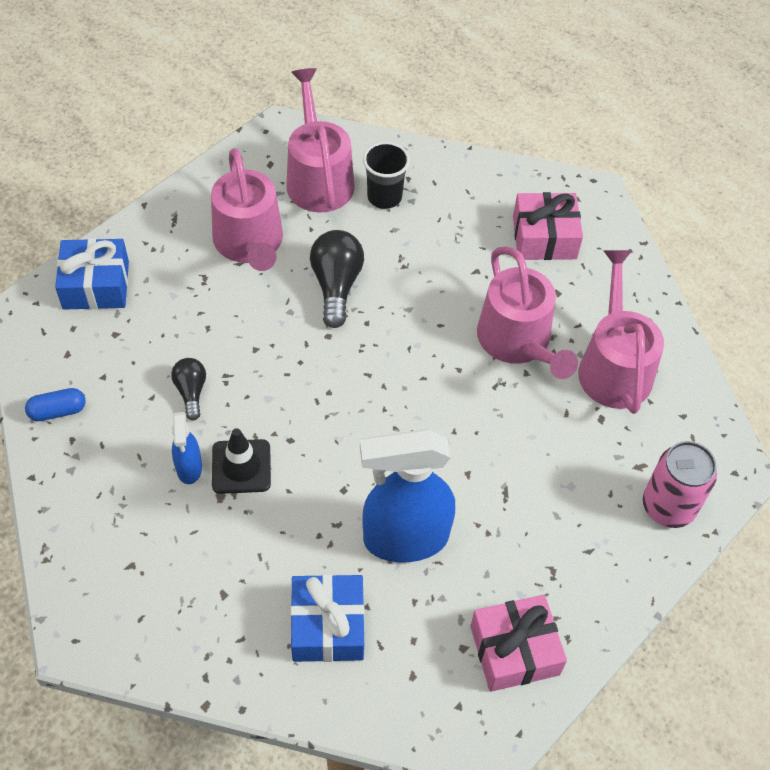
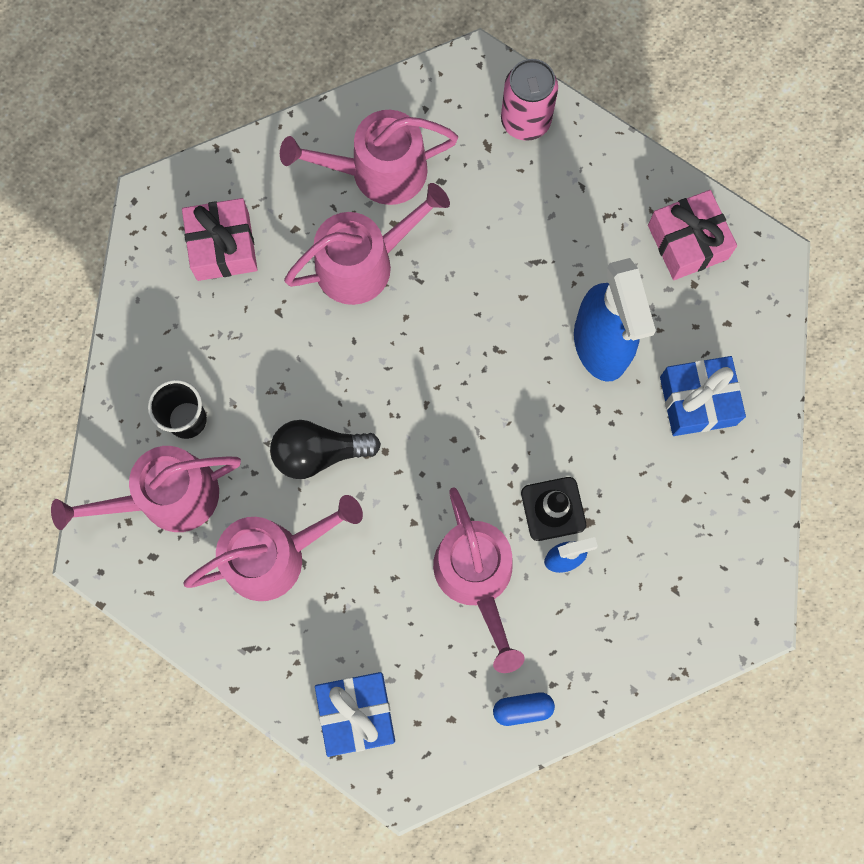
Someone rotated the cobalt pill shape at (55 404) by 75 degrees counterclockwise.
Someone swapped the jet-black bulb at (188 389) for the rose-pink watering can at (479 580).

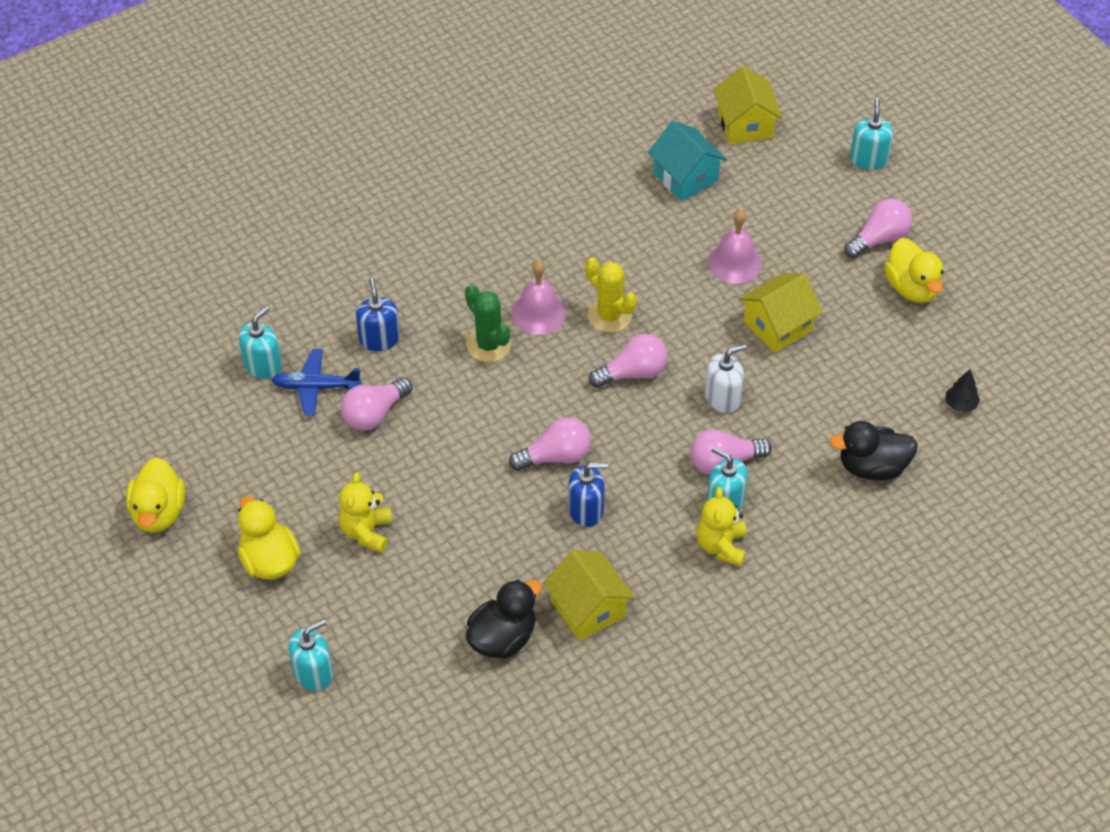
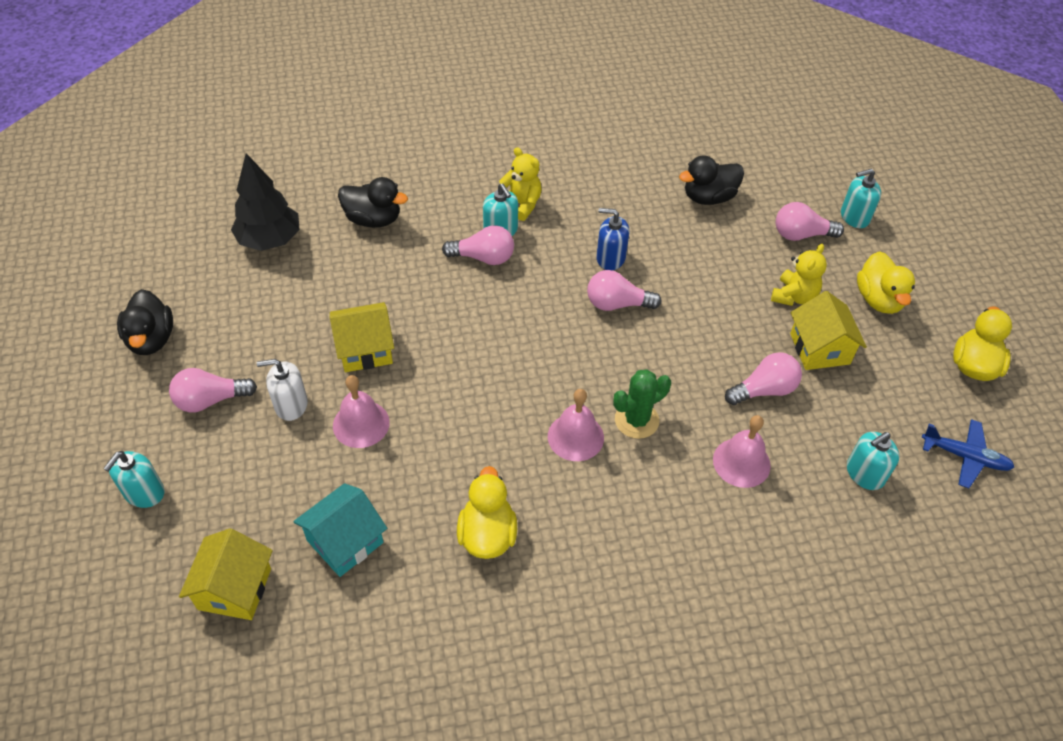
Someone carried the cobalt toy plane from (316 382) to (968 453).
Someone swapped the cobalt soap dispenser at (378 314) for the rose-pink school bell at (742 451).
Someone rotated the leaf-green prickly plant at (488 323) by 75 degrees clockwise.
Someone carried the golden house from (589 595) to (828 330).
Someone took away the golden prickly plant at (611 295).
Someone carried the rose-pink bulb from (628 361) to (810 221).
Someone rotated the aqua house at (687 161) by 60 degrees clockwise.
Someone rotated the golden teddy bear at (721 526) by 75 degrees counterclockwise.
Someone carried the pure white soap dispenser from (726 378) to (282 390).
Someone carried the golden toy duck from (914 270) to (487 512).
Someone scaled the jet-black toy tree at (963 391) by 2.26.
Someone put down the jet-black toy duck at (145 322).

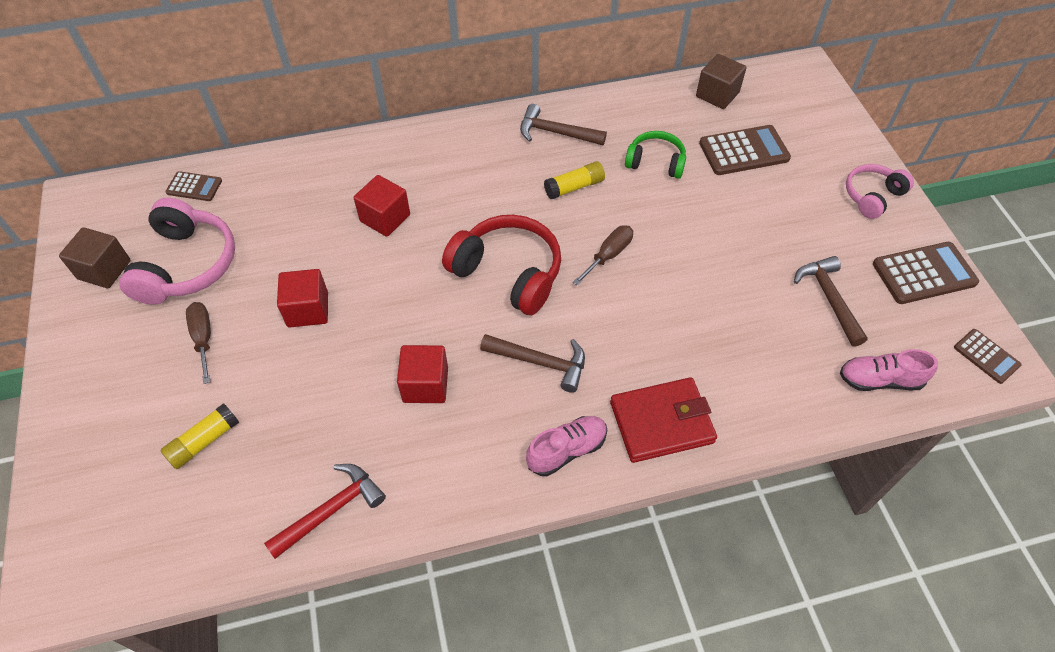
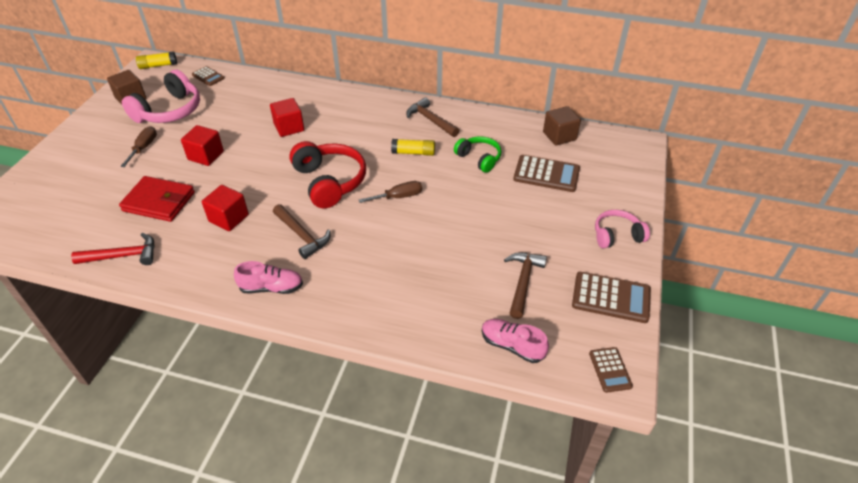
Someone carried the golden glue stick from (200 436) to (156 60).
Someone carried the scarlet card wallet from (663 420) to (157 199).

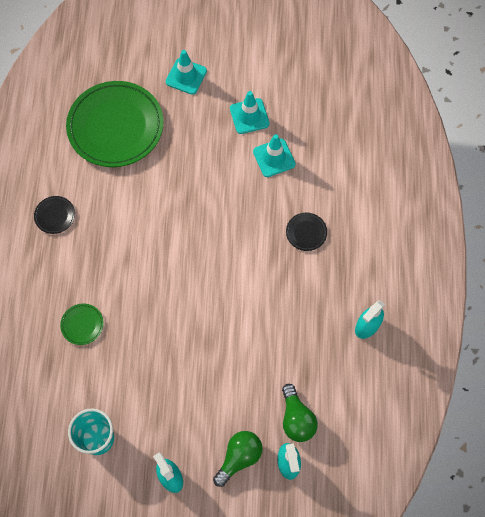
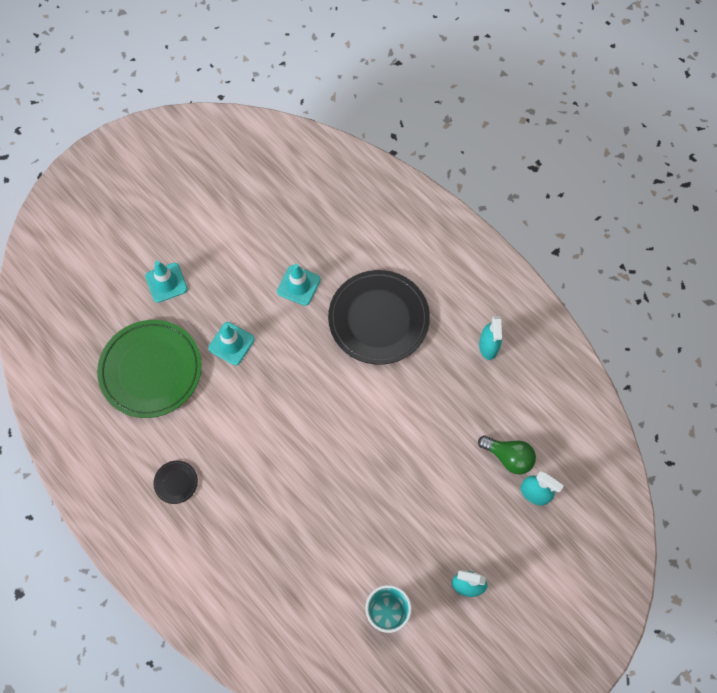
Someone took away the leaf-green plate at (82 324).
Someone took away the leaf-green bulb at (238 459).
Someone carried the aqua road cone from (250 112) to (231 343).
Someone scaled the jet-black plate at (306 232) by 2.45.

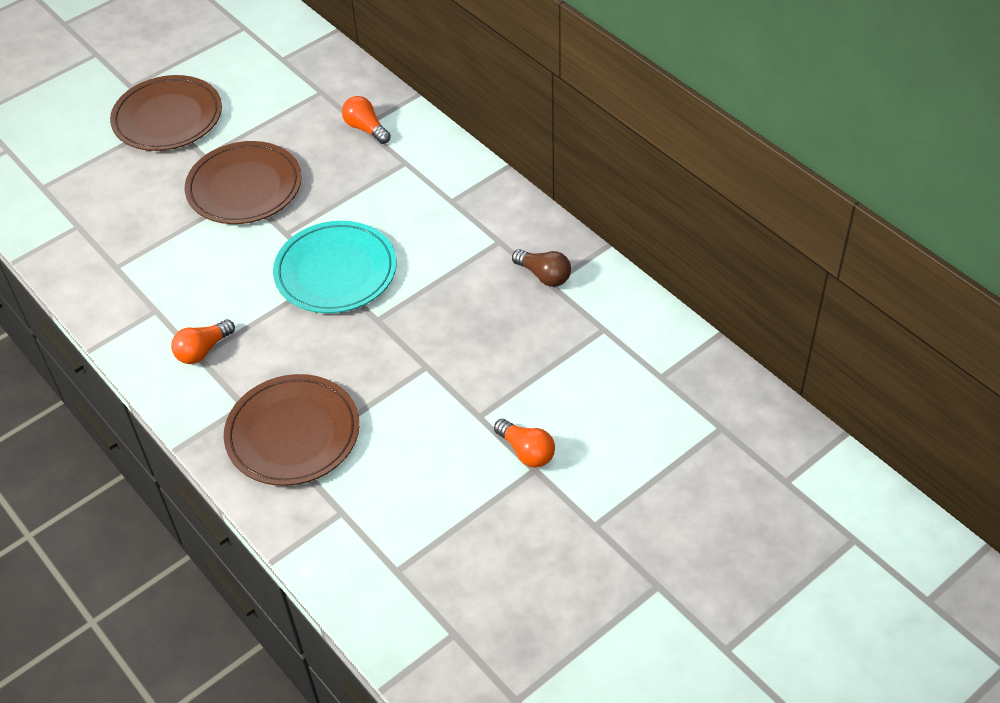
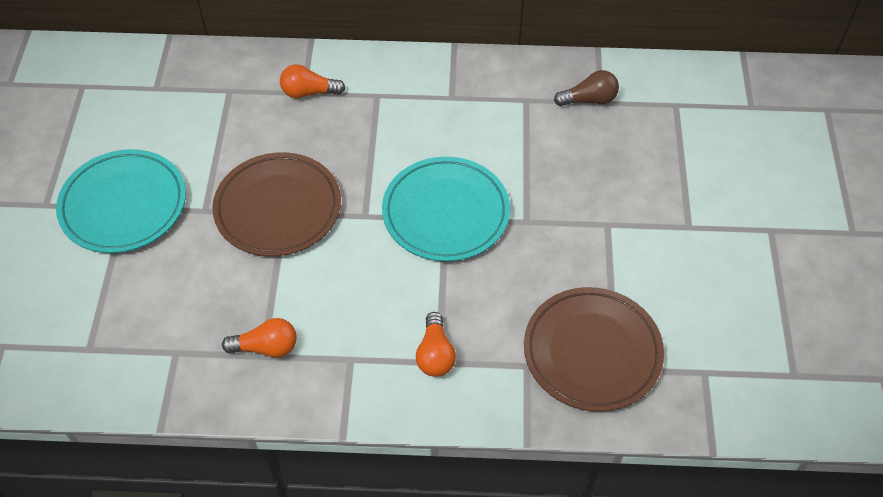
Someone repainted the brown plate at (166 113), which became the aqua plate at (121 201).
Someone carried the bright orange bulb from (524 443) to (259 338).

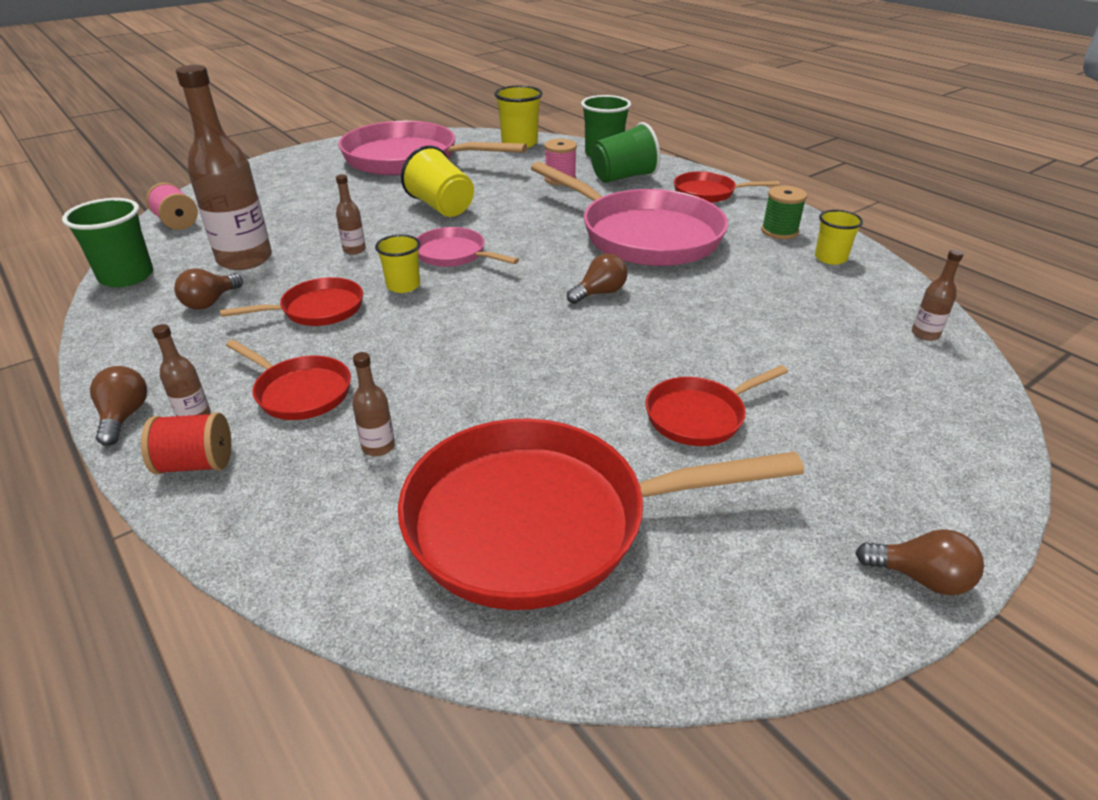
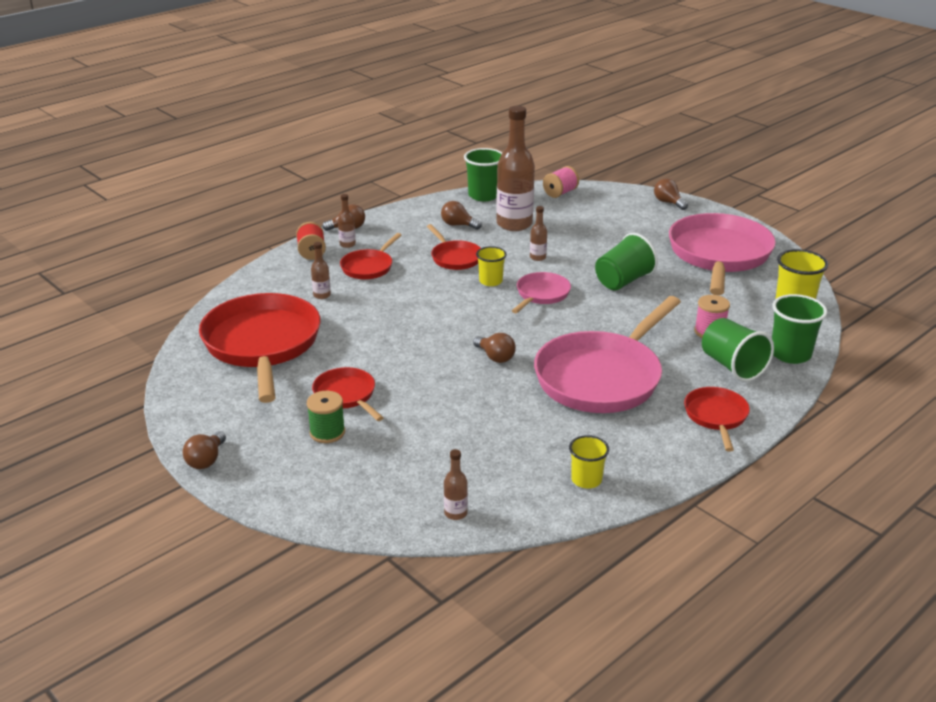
Someone repainted the golden tumbler at (437 181), which became the leaf-green tumbler at (626 261).
Someone carried the leaf-green spool from (784 212) to (326 417).
Someone put down the brown bulb at (671 194).

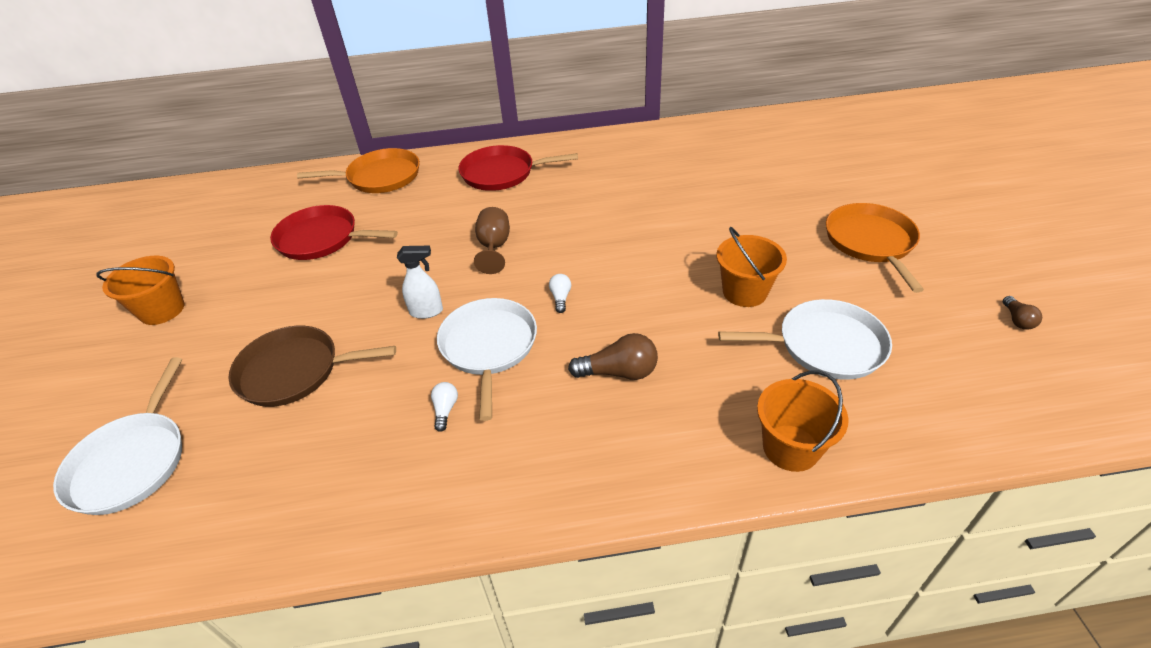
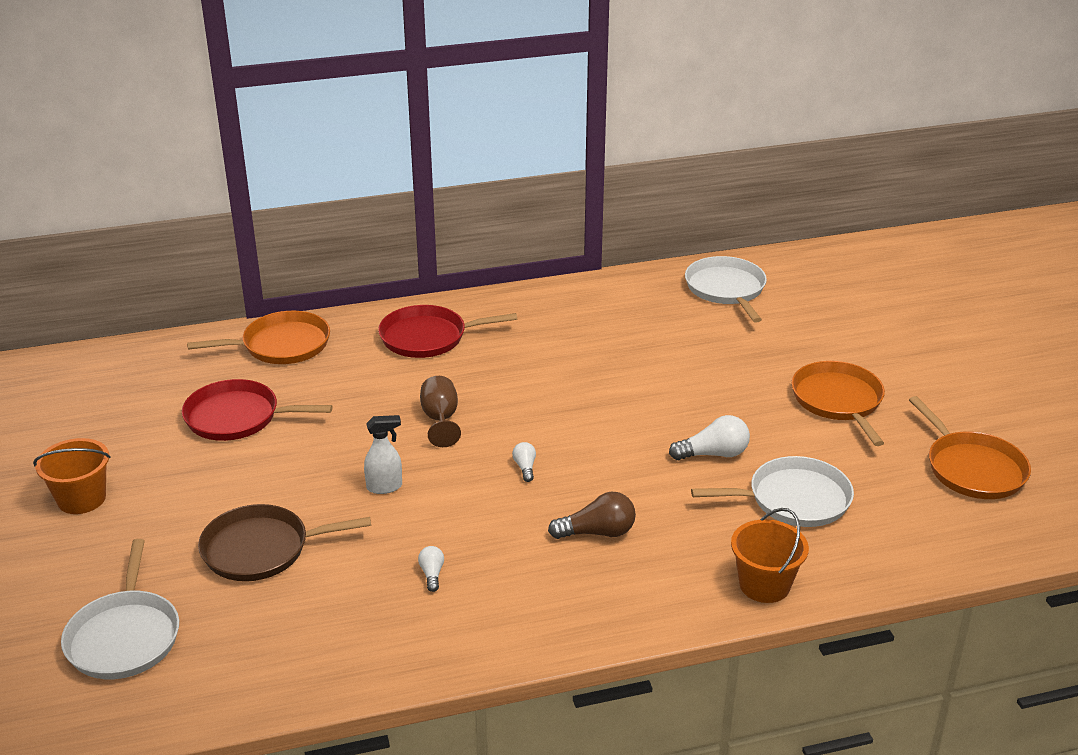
Someone carried the pure white pan from (487 359) to (726 289).
Someone swapped the bright orange sand bucket at (751 267) for the pure white bulb at (709 437).
Someone swapped the brown bulb at (1022 313) for the bright orange pan at (970 447).

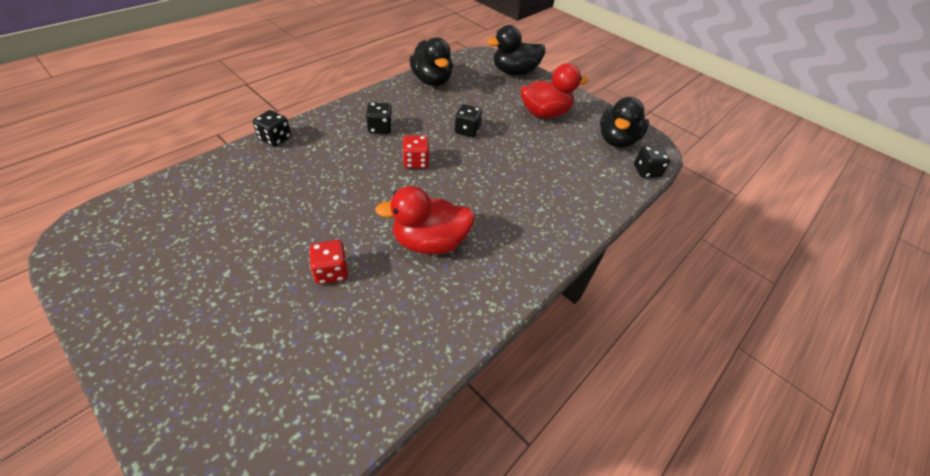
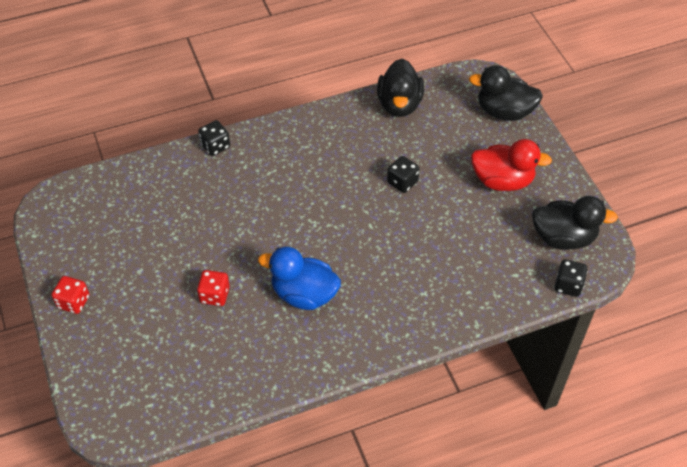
Someone took away the jet-black dice at (379 118).
Someone repainted the scarlet toy duck at (425 220), which became the cobalt toy duck at (299 278).
Someone carried the scarlet dice from (416 151) to (70 295).
Someone rotated the jet-black toy duck at (624 122) by 135 degrees counterclockwise.

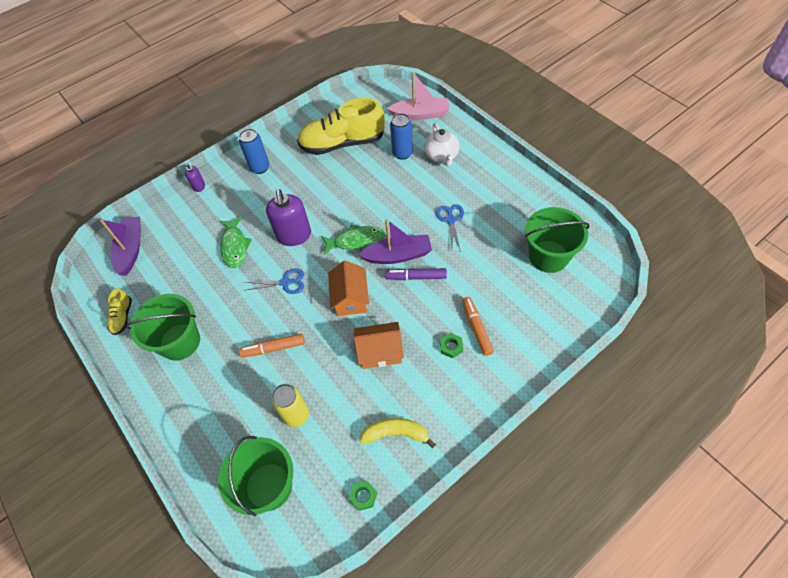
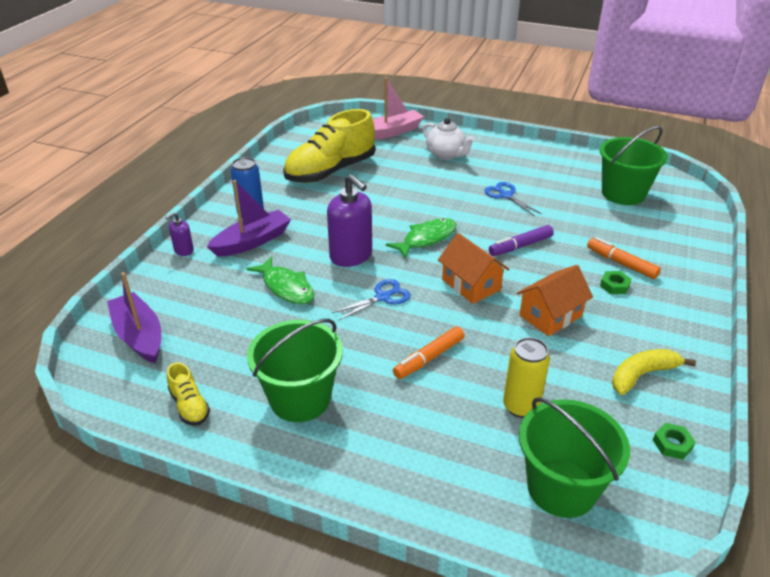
Someone carried the royal purple sailboat from (395 241) to (249 218).
Someone took away the cobalt can at (401 136).

